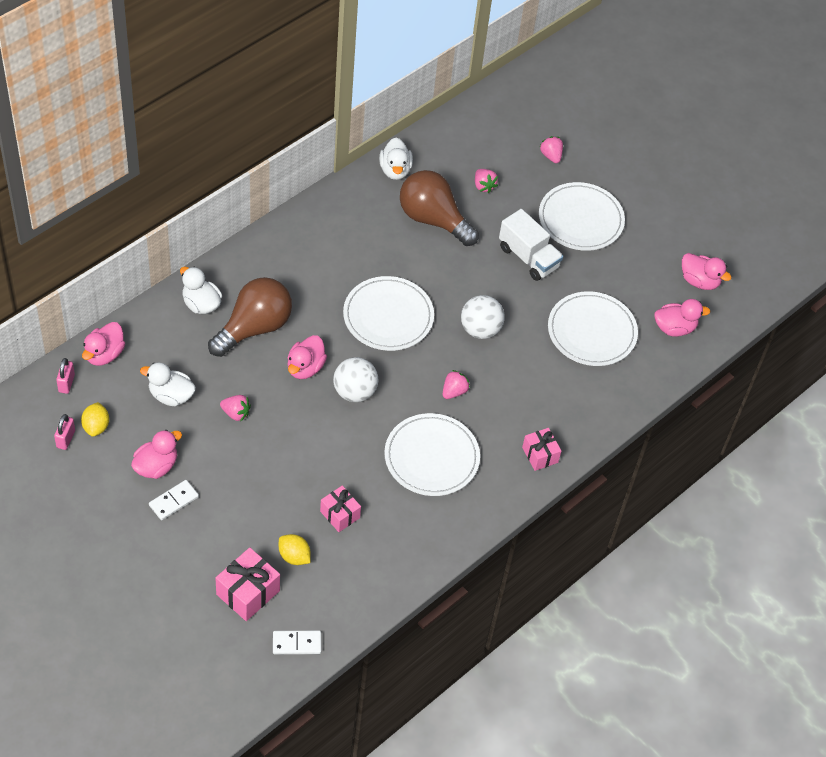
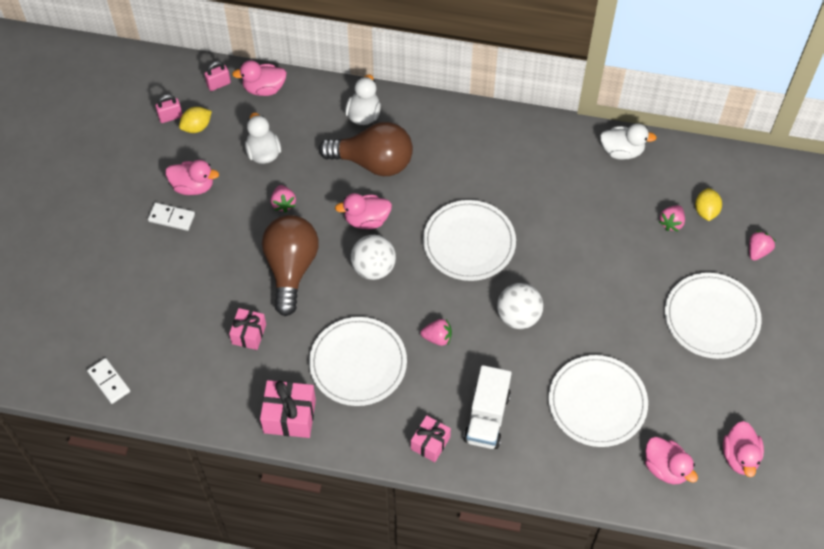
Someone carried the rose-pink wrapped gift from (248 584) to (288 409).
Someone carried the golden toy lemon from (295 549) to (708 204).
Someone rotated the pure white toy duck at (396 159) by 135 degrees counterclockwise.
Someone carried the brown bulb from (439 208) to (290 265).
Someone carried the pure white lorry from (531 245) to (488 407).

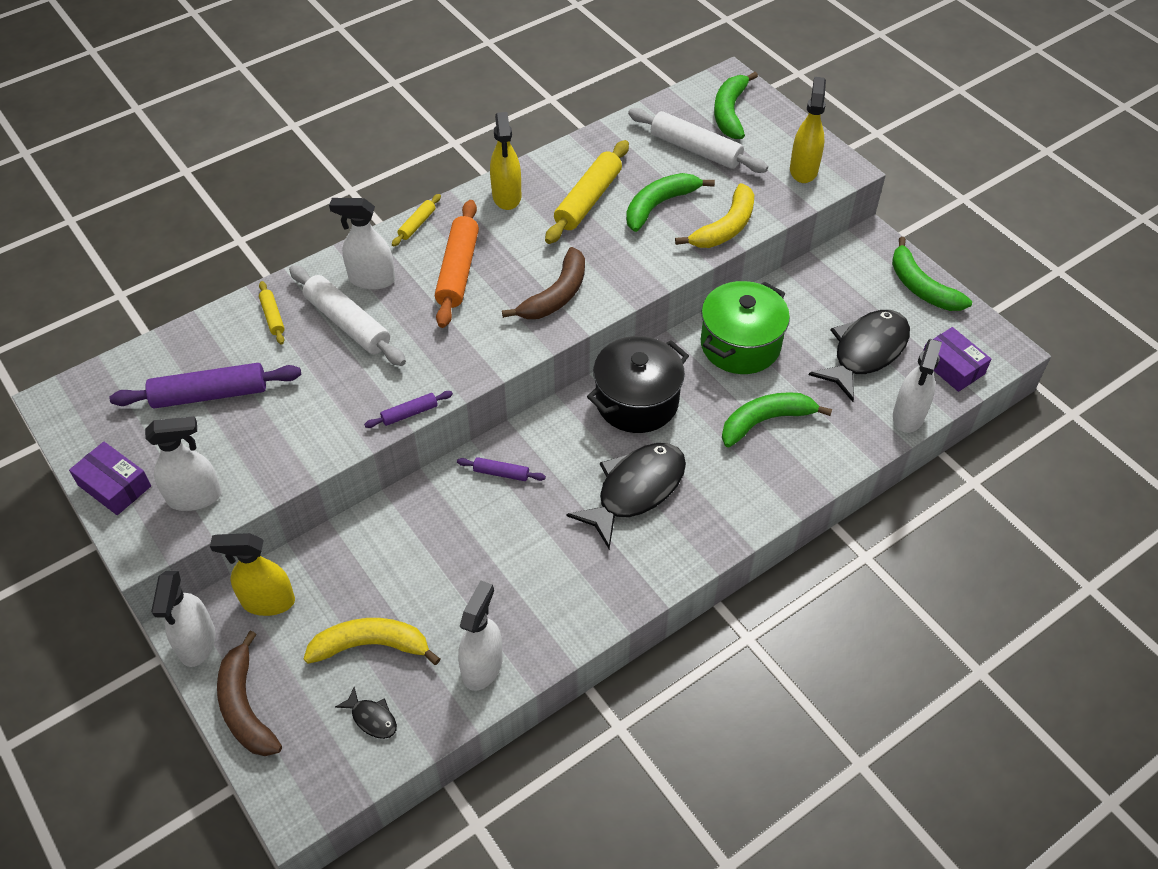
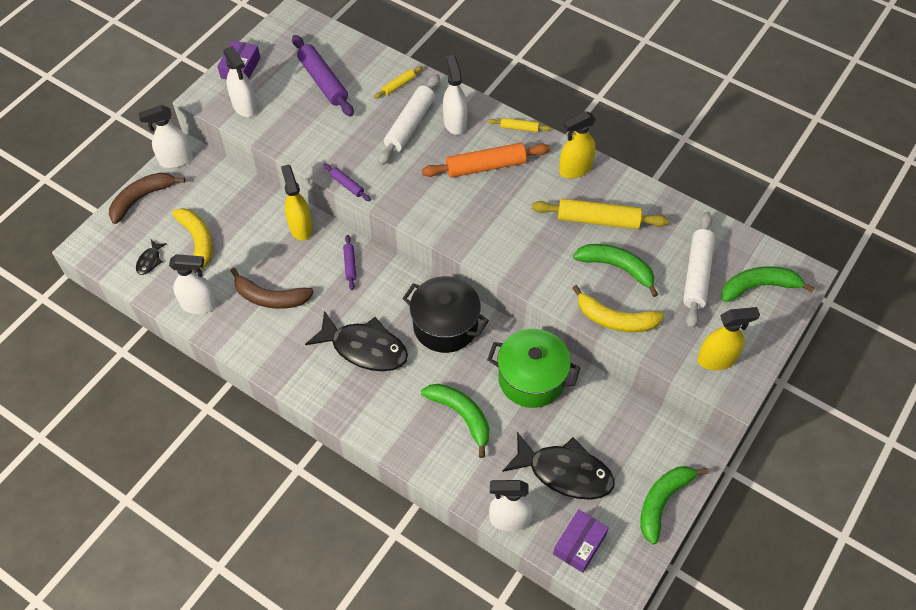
Someone carried the golden spray cleaner from (252 574) to (297 202).
Someone carried the brown toy banana from (543 283) to (272 288).

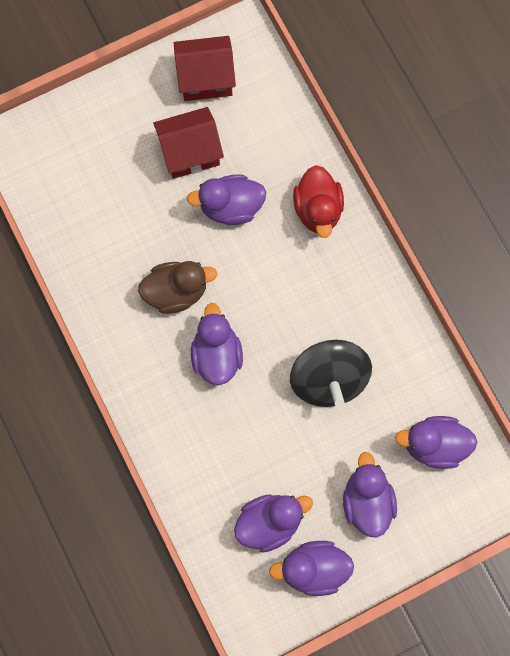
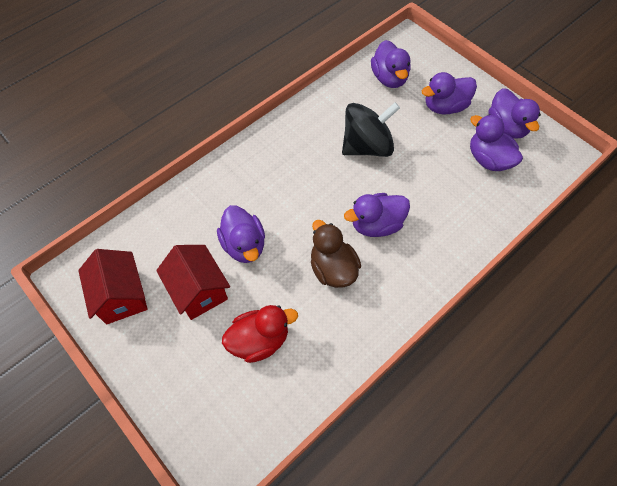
Someone carried the scarlet toy duck from (318 201) to (260 334).

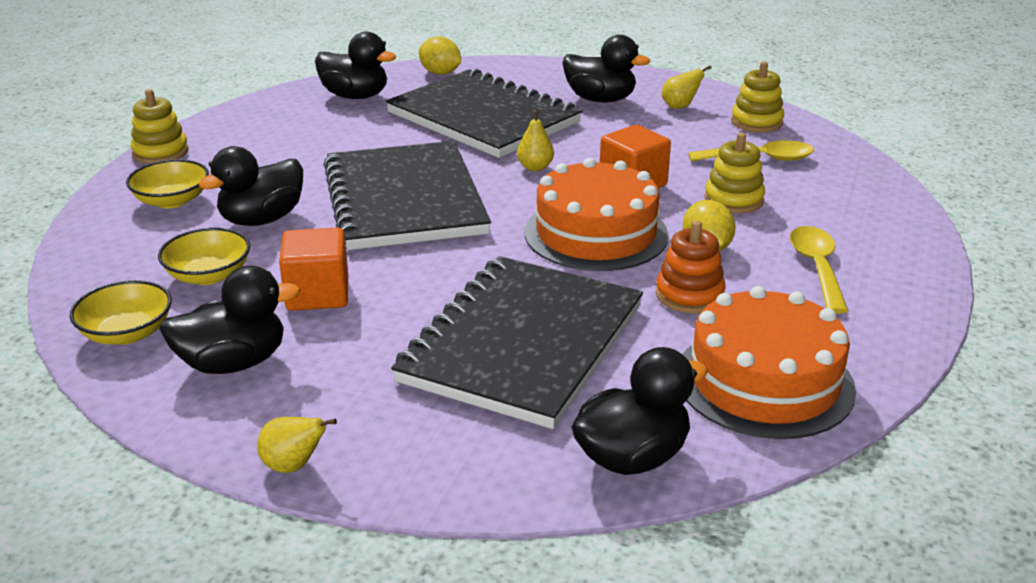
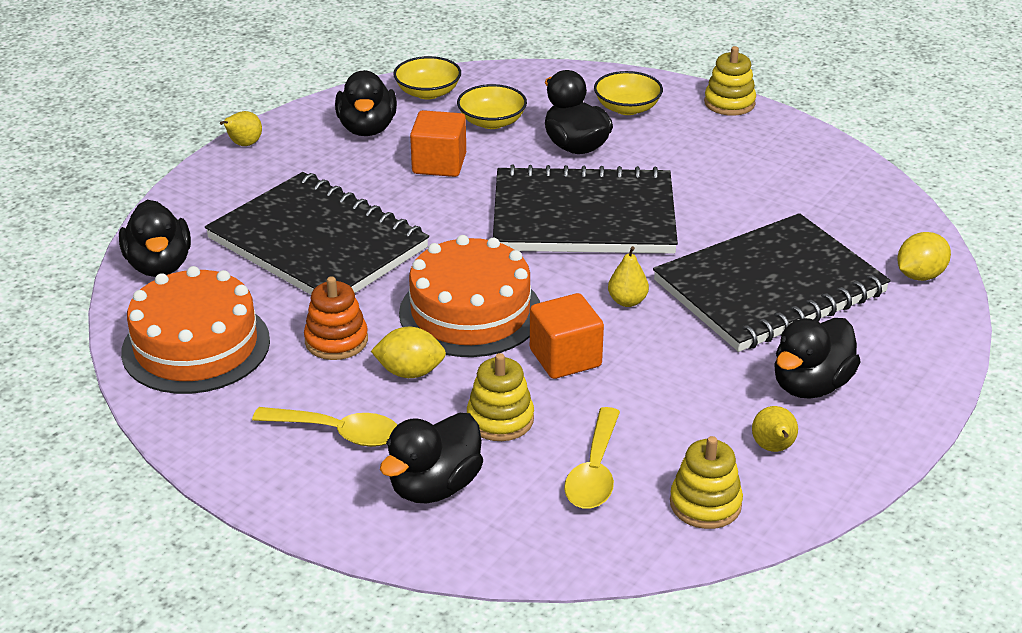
Someone carried the jet-black toy duck from (355 65) to (431 458).

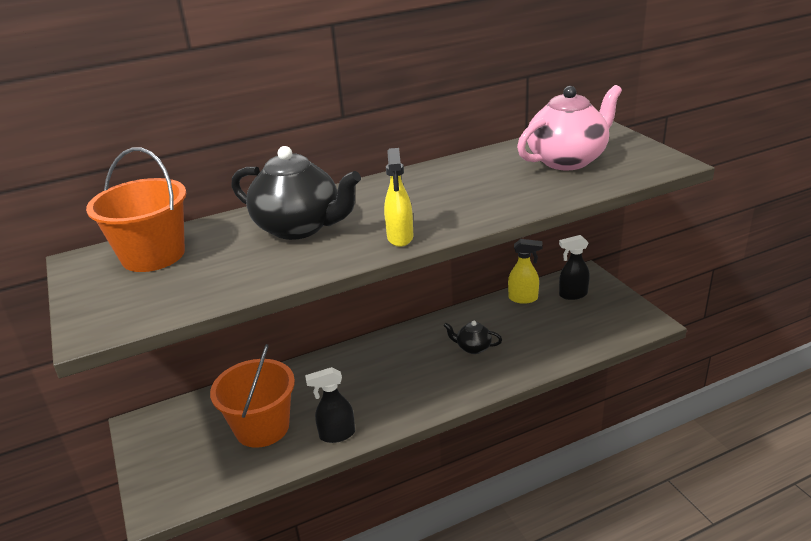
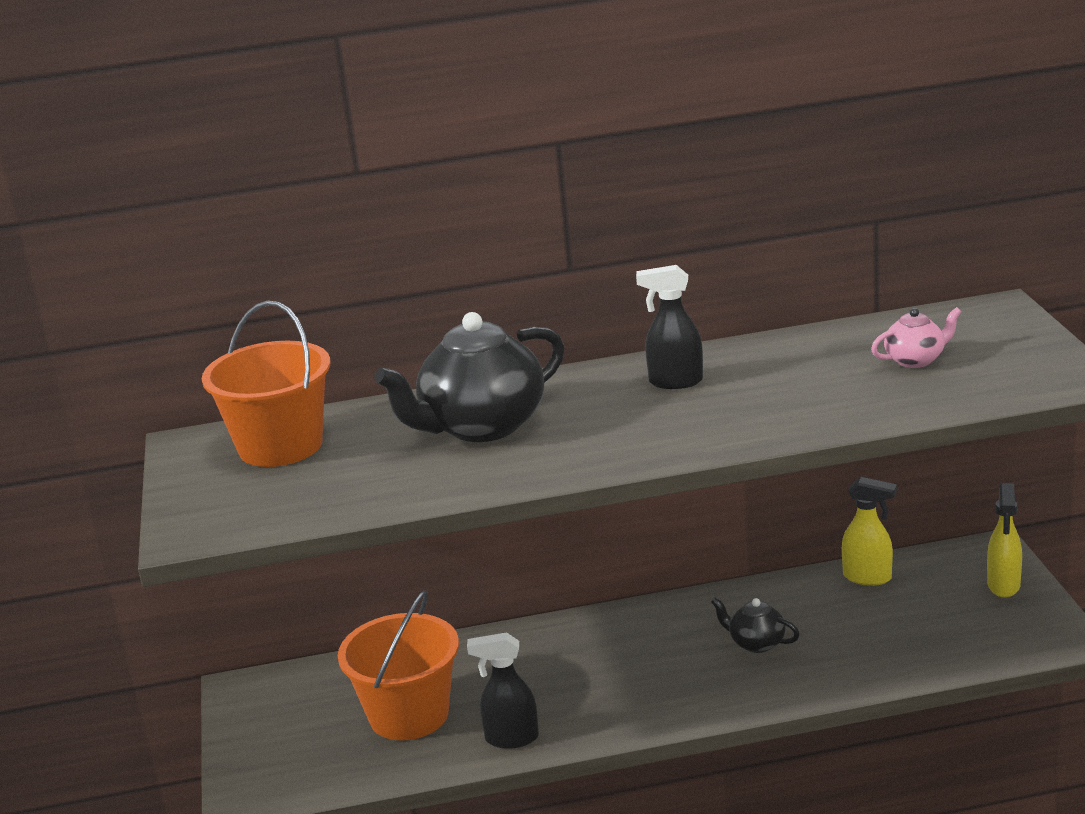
Someone rotated the jet-black china teapot at (296 193) by 105 degrees clockwise.
Someone carried the golden spray cleaner from (398 197) to (1004 540).
Someone scaled the rose-pink china teapot at (569 127) by 0.48.
Someone carried the jet-black spray cleaner from (574 267) to (669 327).

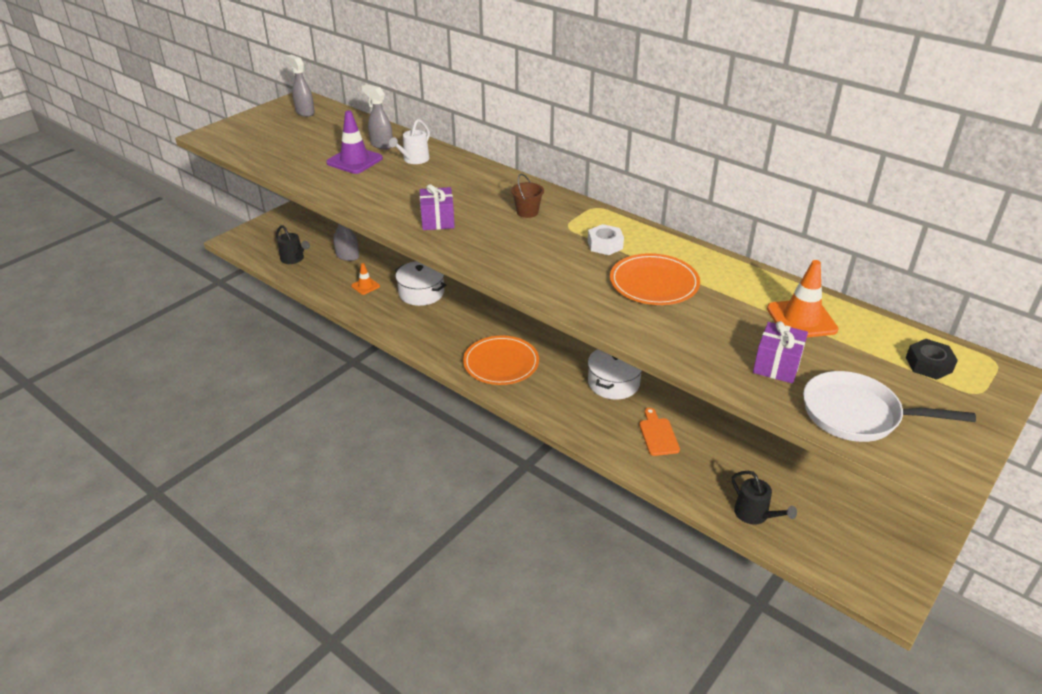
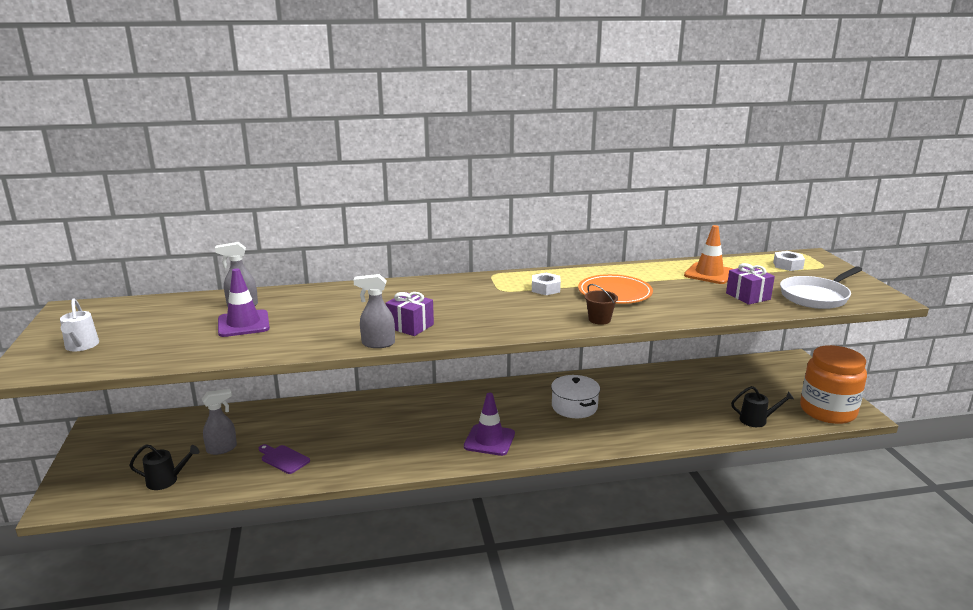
Someone carried the ash-grey spray cleaner from (300 86) to (374 311).
Someone swapped the bright orange road cone at (365 279) for the royal purple bread board at (284 459).
Someone carried the pure white watering can from (409 141) to (79 324).
Someone took away the pure white pot at (420 283).
Someone swapped the bright orange plate at (501 360) for the royal purple road cone at (489 424).
Someone carried the brown sand bucket from (527 196) to (601 304).
Someone took away the bright orange bread board at (659 432).
Someone repainted the jet-black hex nut at (932 359), which became the pure white hex nut at (789 261).
Someone put down the bright orange jam jar at (833 384).

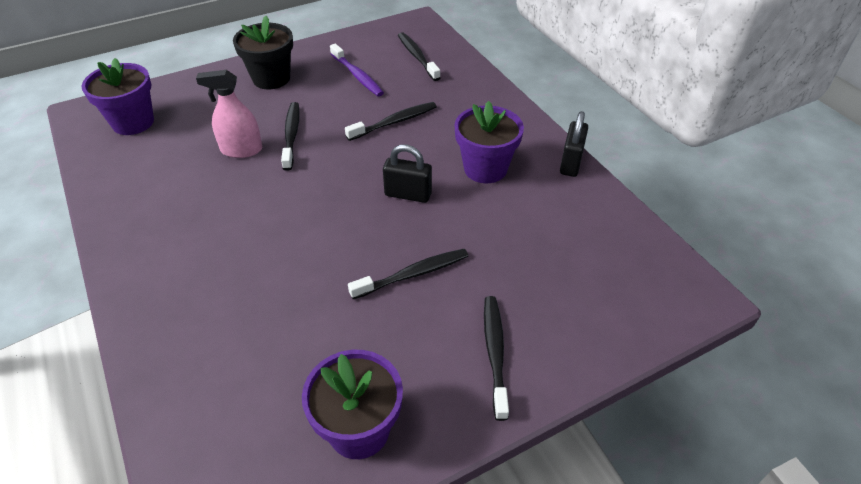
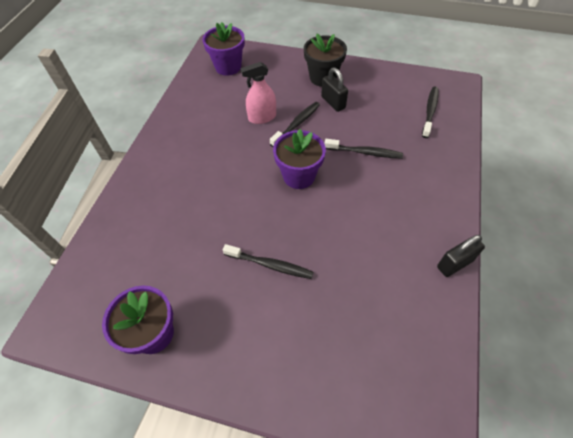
Someone rotated the rose-pink spray cleaner at (229 114) by 60 degrees counterclockwise.
Someone took away the royal purple dental brush at (357 70).
Someone carried the jet-black padlock from (407 173) to (334 89).
Someone carried the royal purple potted plant from (489 142) to (299 159).
Someone took away the jet-black dental brush at (496 358).

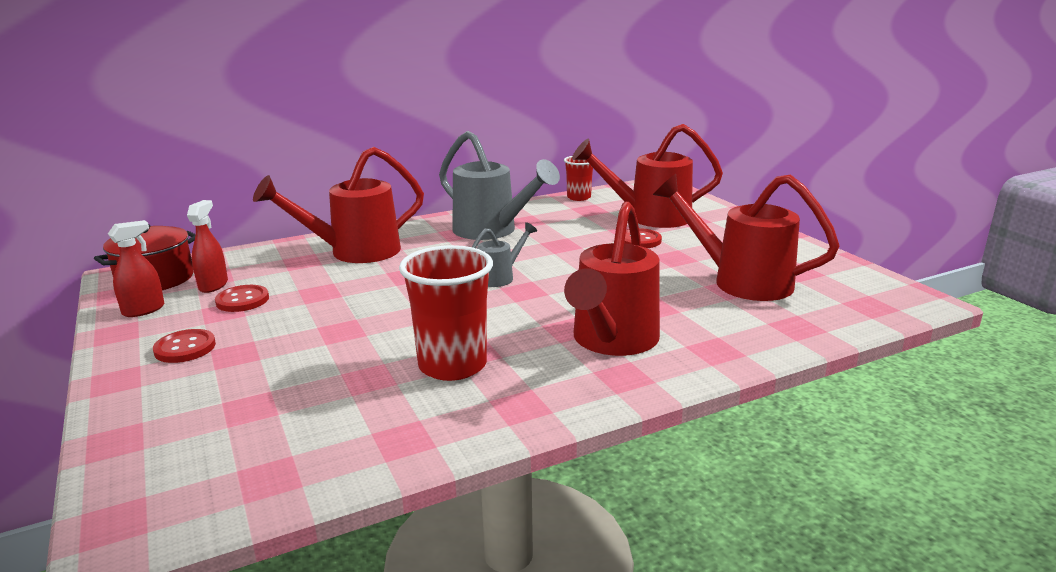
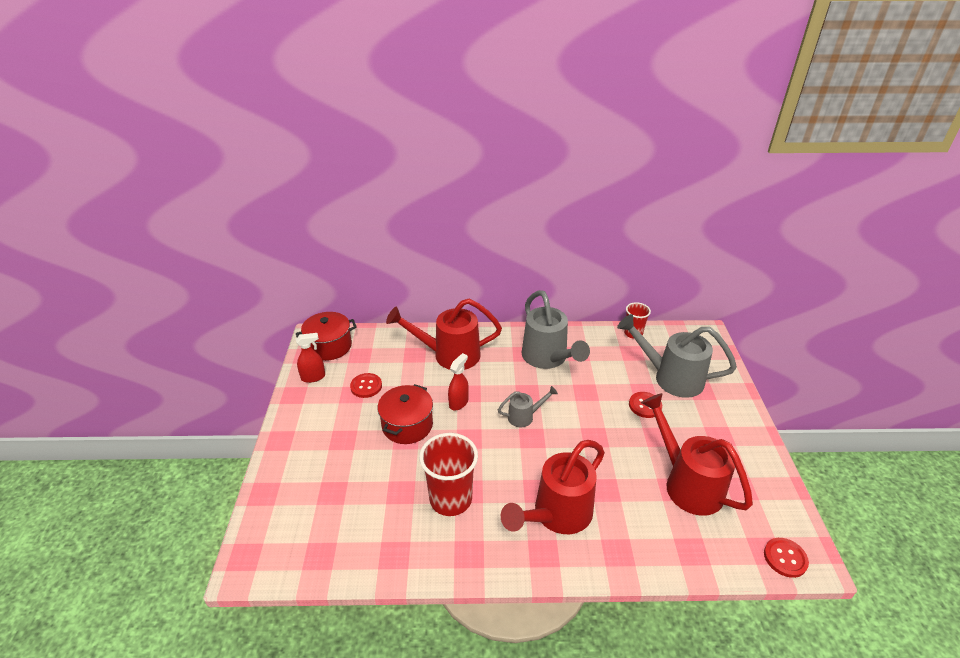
Someone carried the scarlet sewing button from (184 346) to (786 558).
Someone carried the scarlet spray cleaner from (207 246) to (458 381).
Someone repainted the scarlet watering can at (647 176), which became the ash-grey watering can at (677 356).
Someone put down the scarlet pot at (405 414).

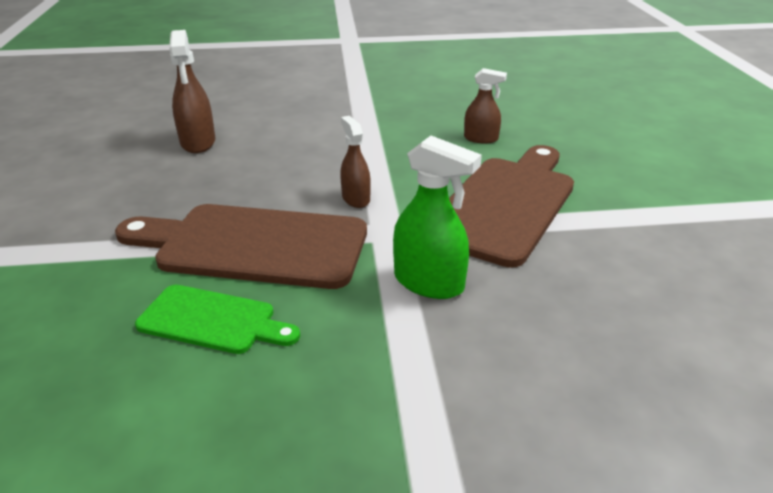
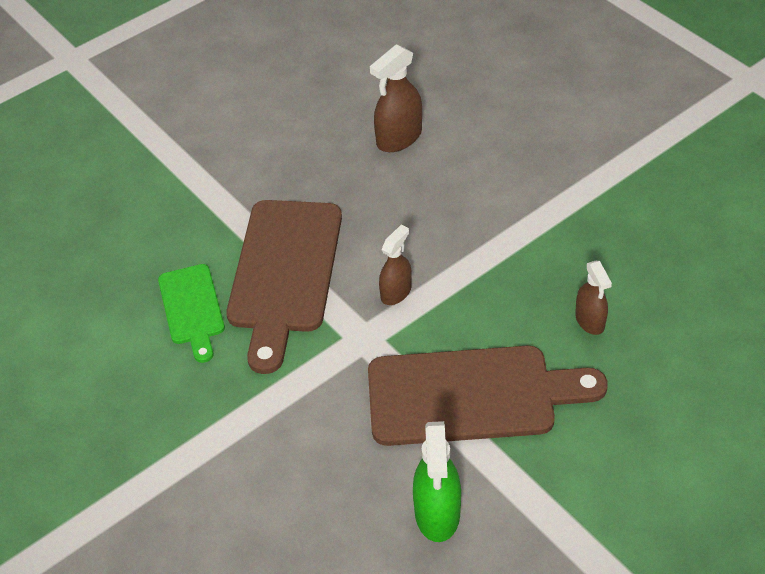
Someone rotated the brown bread board at (241 246) by 150 degrees counterclockwise.
Someone carried the leaf-green spray cleaner from (437 217) to (437 481).

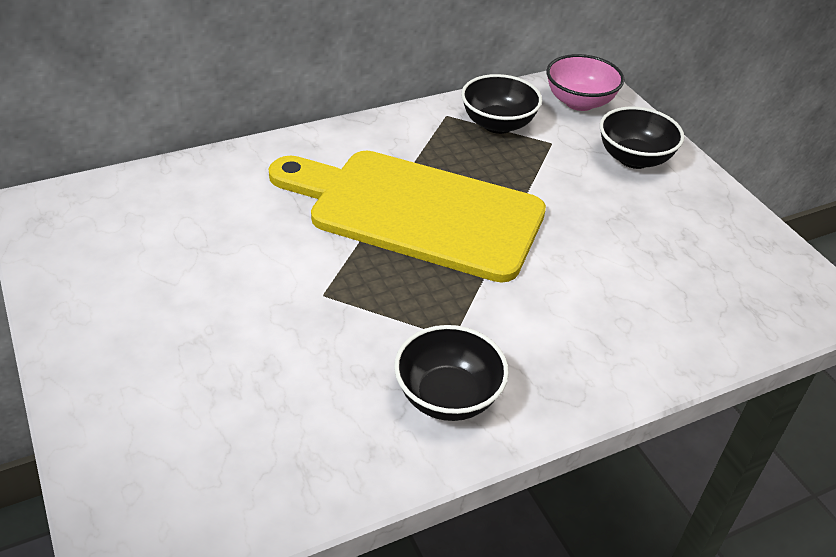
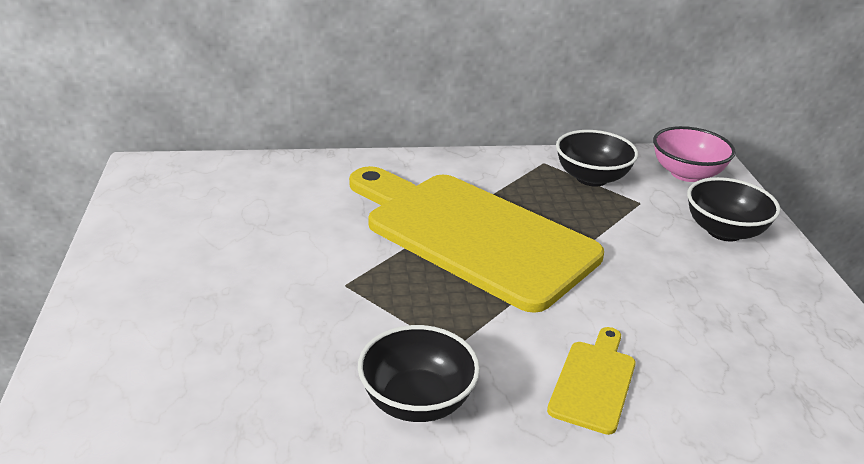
Someone put down the golden bread board at (591 381).

